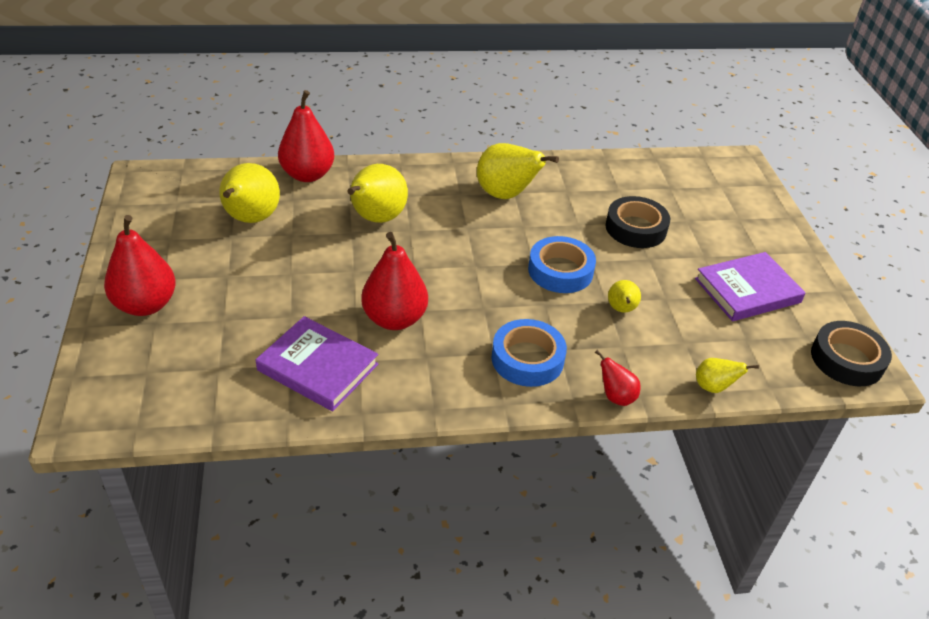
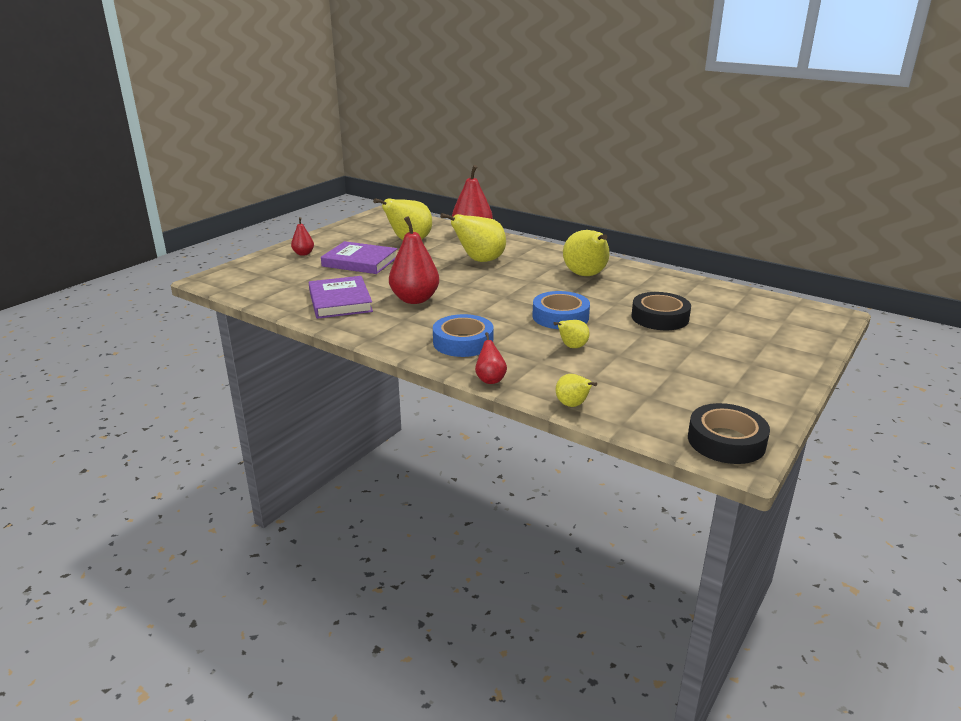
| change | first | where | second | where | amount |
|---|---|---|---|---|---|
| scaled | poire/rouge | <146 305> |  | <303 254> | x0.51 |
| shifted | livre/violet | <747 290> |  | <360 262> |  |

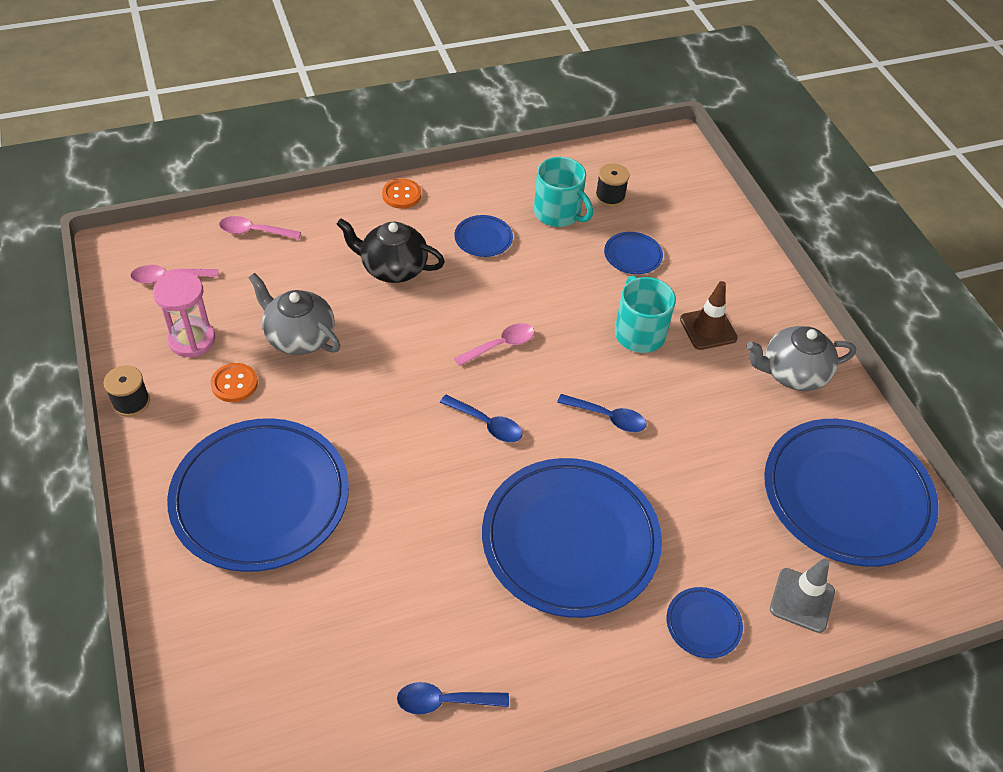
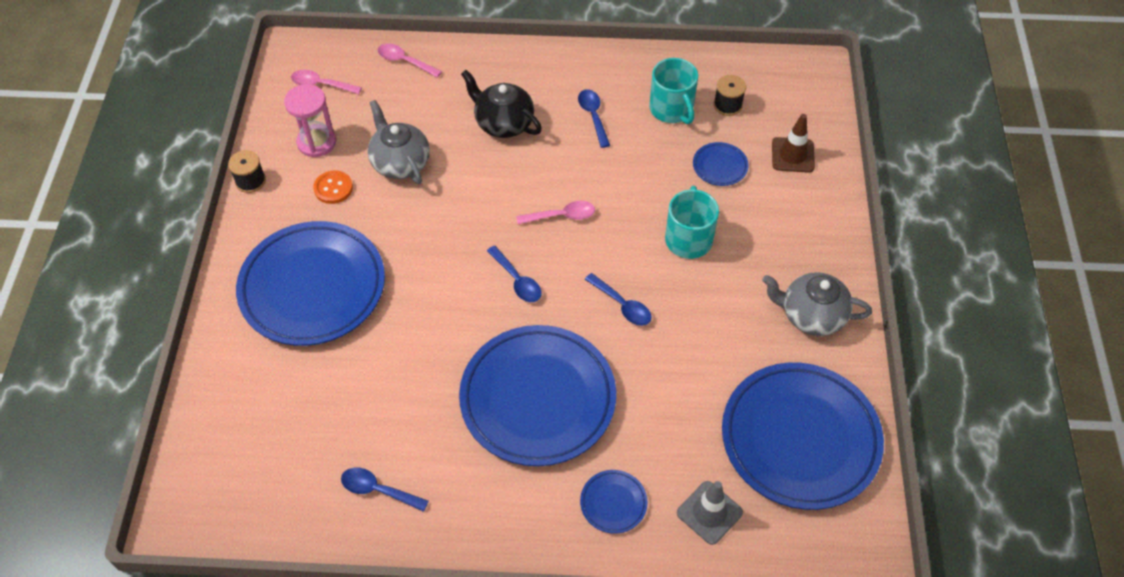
| change | first | where | second | where | amount |
|---|---|---|---|---|---|
| swapped | assiette/bleu | <483 239> | cuillère/bleu | <593 116> |  |
| shifted | cône de chantier/marron | <708 329> |  | <792 155> |  |
| gone | bouton/orange | <401 195> |  |  |  |

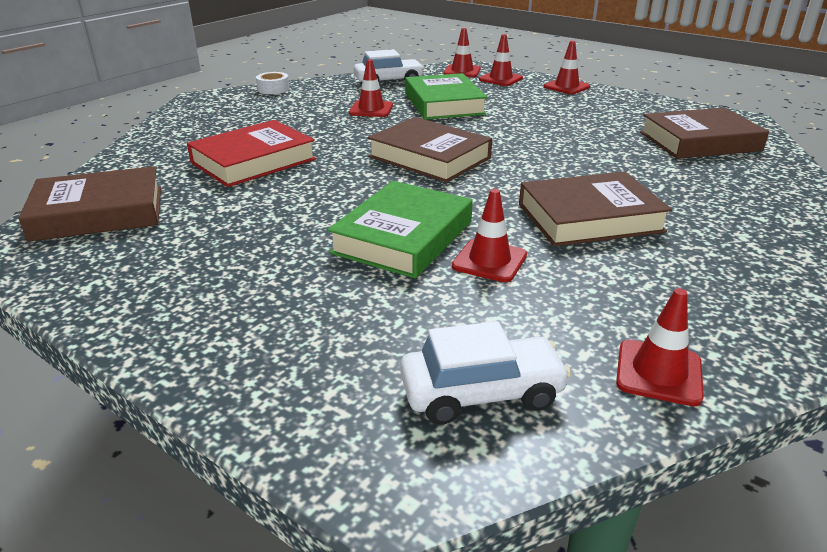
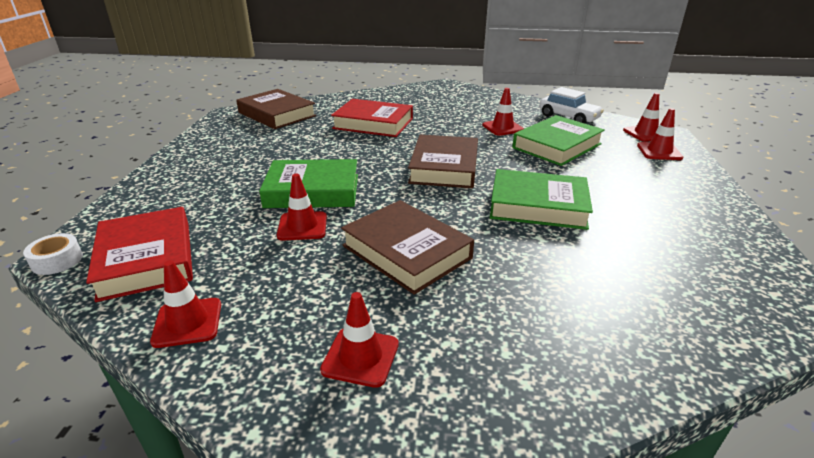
| change | first | where | second | where | amount |
|---|---|---|---|---|---|
| shifted | ruban adhésif/blanc | <273 89> |  | <57 261> |  |
| swapped | voiture/blanc | <481 393> | livre/rouge | <147 259> |  |
| shifted | cône de chantier/rouge | <566 87> |  | <360 357> |  |
| new |  |  | livre/vert | <538 206> |  |
| gone | livre/marron | <699 141> |  |  |  |

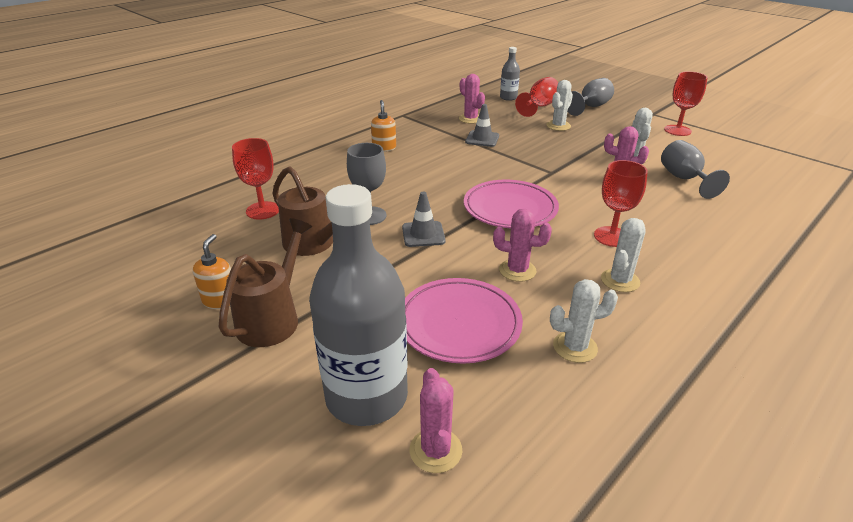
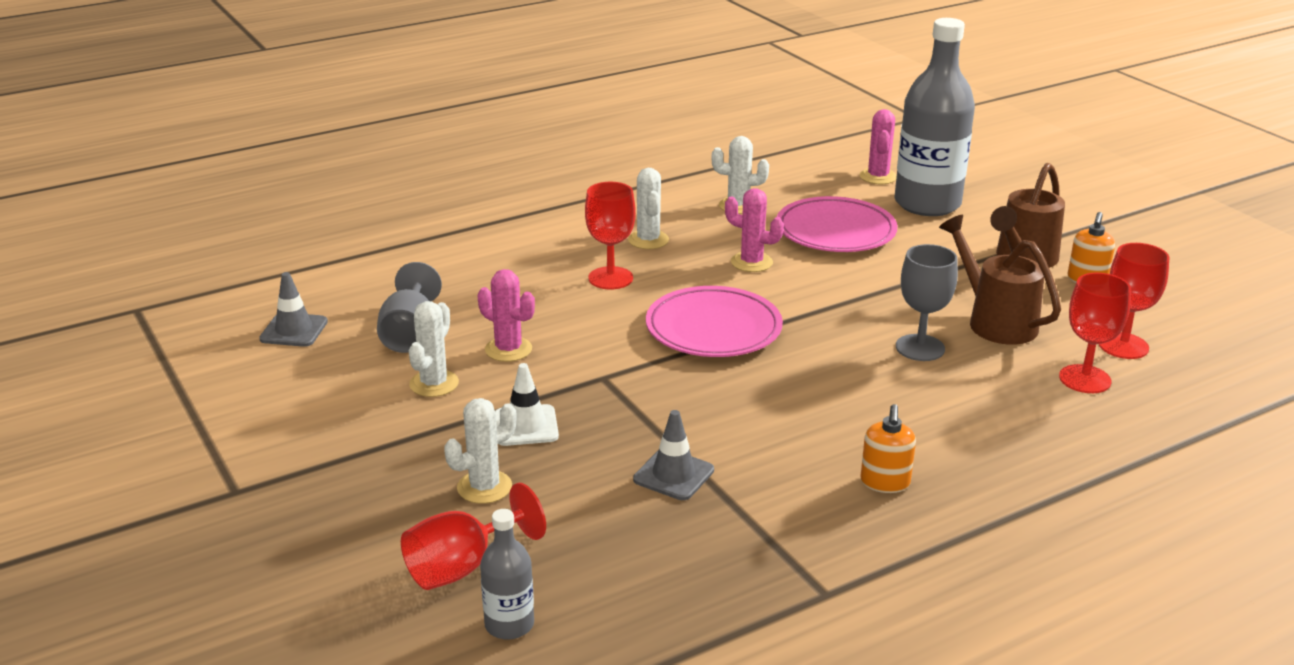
| change | first | where | second | where | amount |
|---|---|---|---|---|---|
| shifted | cône de chantier/gris | <423 234> |  | <294 330> |  |
| new |  |  | cône de chantier/blanc | <526 426> |  |
| rotated | cactus/blanc | <620 280> |  | <648 240> | 60 degrees counterclockwise |
| shifted | verre à pied/rouge | <677 130> |  | <1123 346> |  |
| gone | cactus/rose | <470 119> |  |  |  |
| gone | verre à pied/gris | <590 107> |  |  |  |

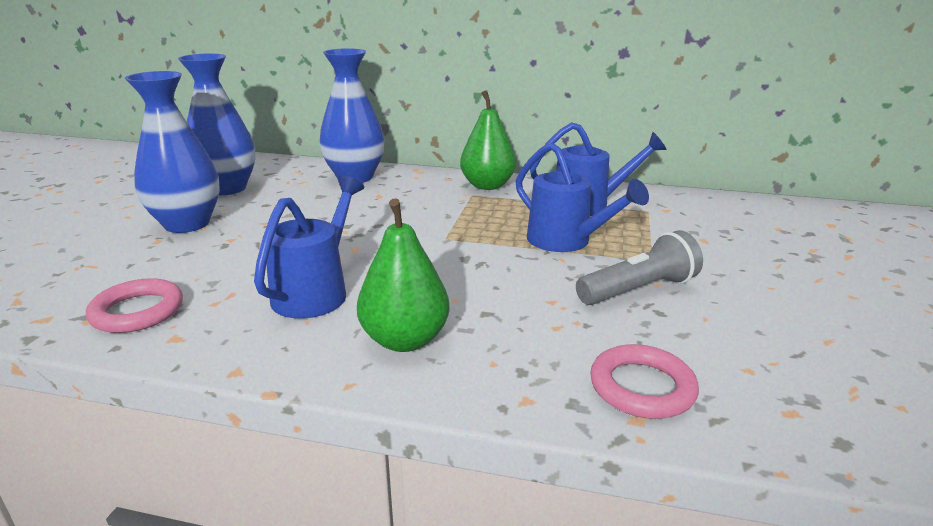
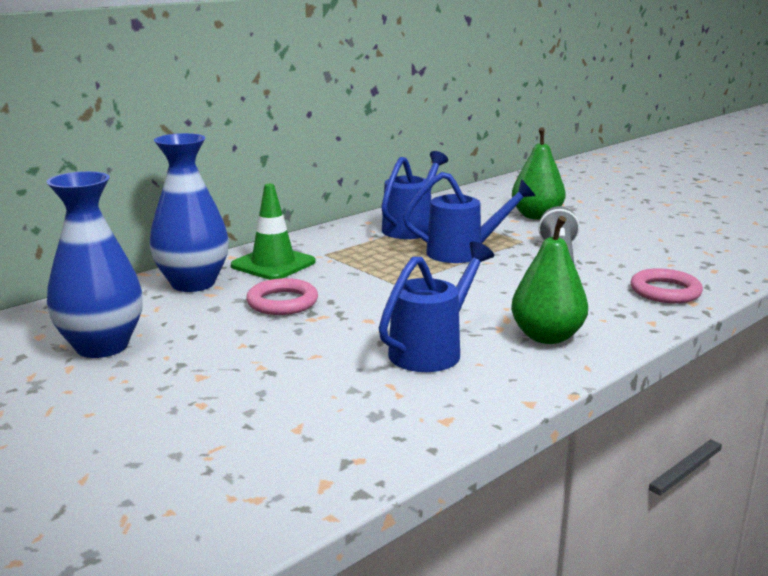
| change | first | where | second | where | amount |
|---|---|---|---|---|---|
| new |  |  | cône de chantier/vert | <273 264> |  |
| shifted | anneau/rose | <137 311> |  | <282 302> |  |
| rotated | arrosoir/bleu | <316 291> |  | <432 350> | 75 degrees clockwise |
| shifted | poire/vert | <487 185> |  | <536 216> |  |
| gone | vase/bleu | <187 224> |  |  |  |

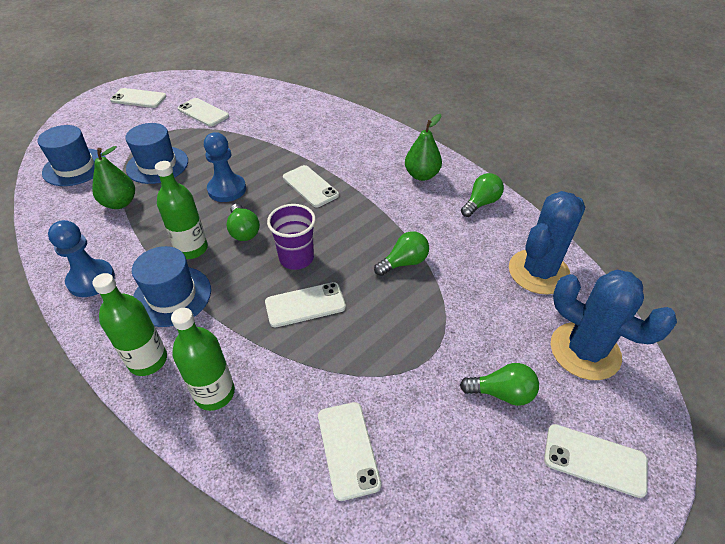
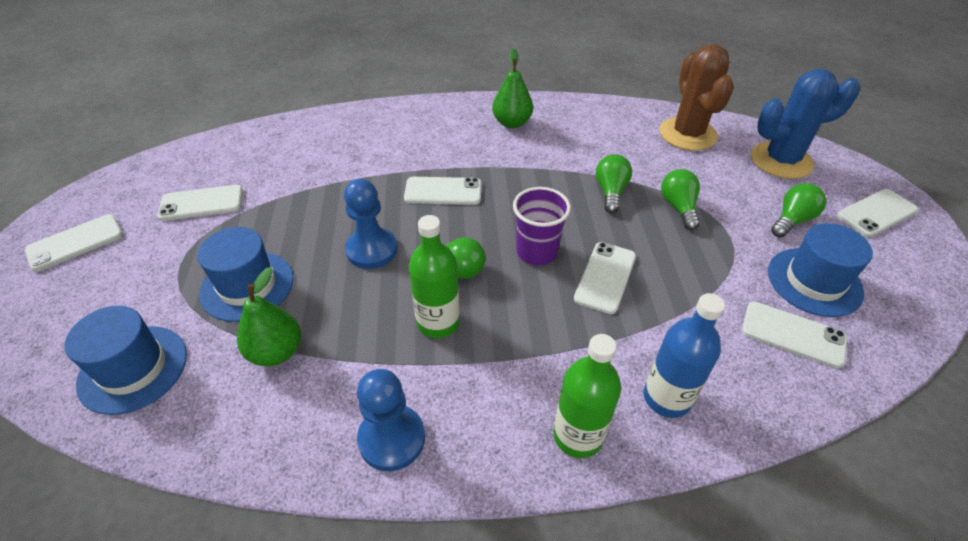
| change | first | where | second | where | amount |
|---|---|---|---|---|---|
| repainted | bouteille/vert | <214 393> | bouteille/bleu | <666 398> |  |
| repainted | cactus/bleu | <538 272> | cactus/marron | <687 134> |  |
| shifted | ampoule/vert | <481 203> |  | <678 207> |  |
| shifted | chapeau/bleu | <172 296> |  | <814 281> |  |

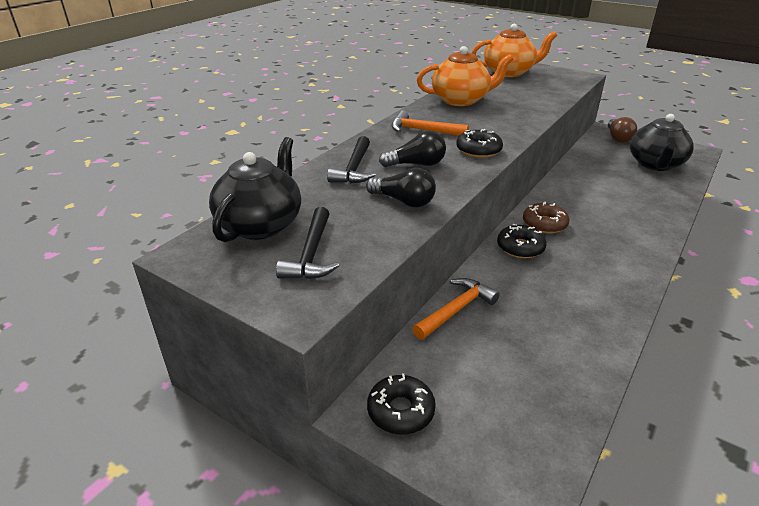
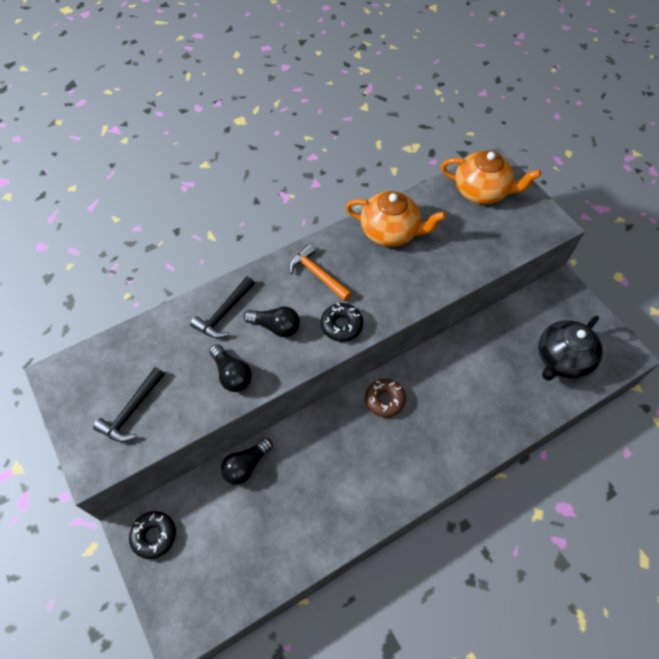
| change | first | where | second | where | amount |
|---|---|---|---|---|---|
| swapped | marteau/orange | <456 310> | ampoule/noir | <246 465> |  |
| gone | théière/noir | <261 224> |  |  |  |
| gone | beignet/noir | <520 247> |  |  |  |
| gone | ampoule/marron | <618 138> |  |  |  |

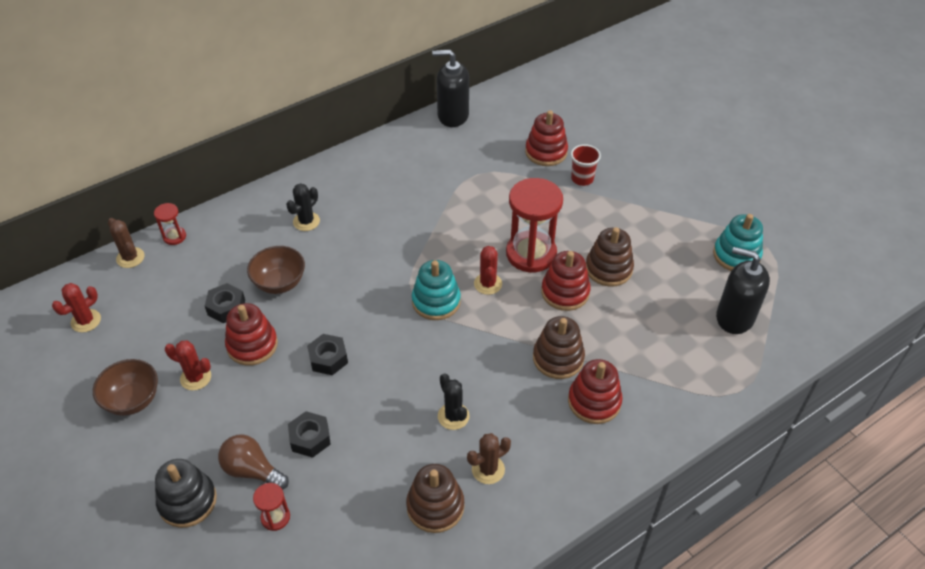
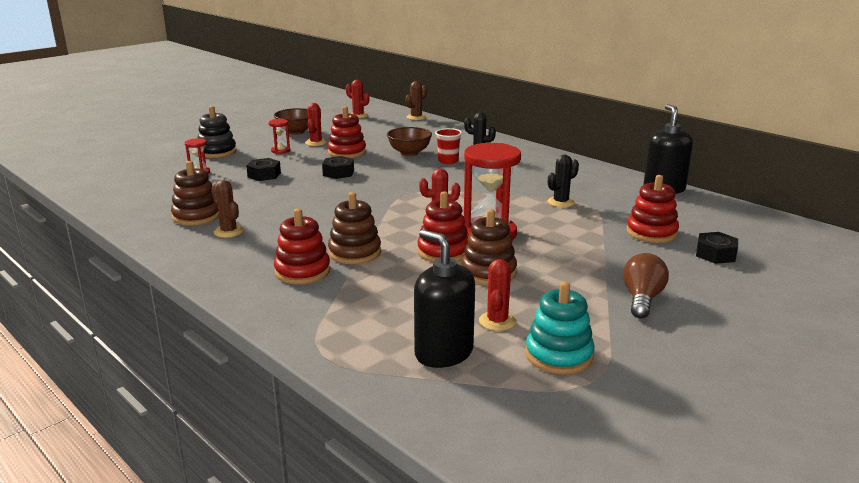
| change | first | where | second | where | amount |
|---|---|---|---|---|---|
| shifted | sablier/rouge | <174 236> |  | <280 151> |  |
| rotated | distributeur de savon/noir | <734 317> |  | <443 353> | 60 degrees counterclockwise |
| shifted | gobelet/rouge | <582 179> |  | <448 161> |  |
| new |  |  | cactus/rouge | <497 321> |  |
| shifted | cactus/noir | <453 416> |  | <560 202> |  |
| shifted | ampoule/marron | <252 470> |  | <642 299> |  |
| shifted | écrou/noir | <226 307> |  | <715 254> |  |
| gone | jouet à empiler/turquoise | <436 301> |  |  |  |

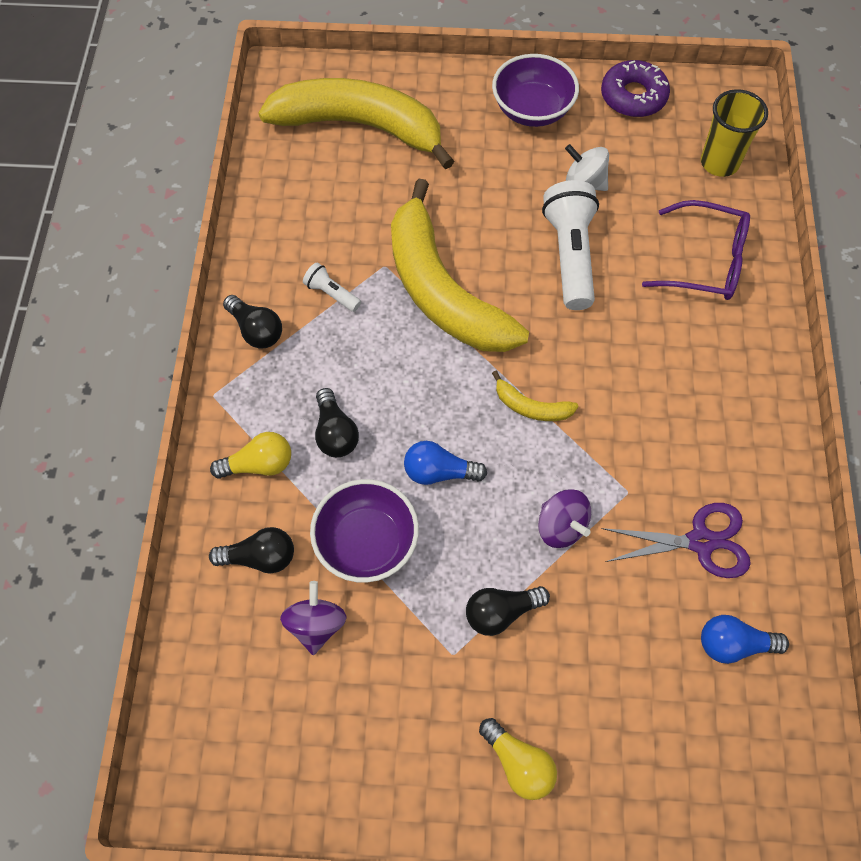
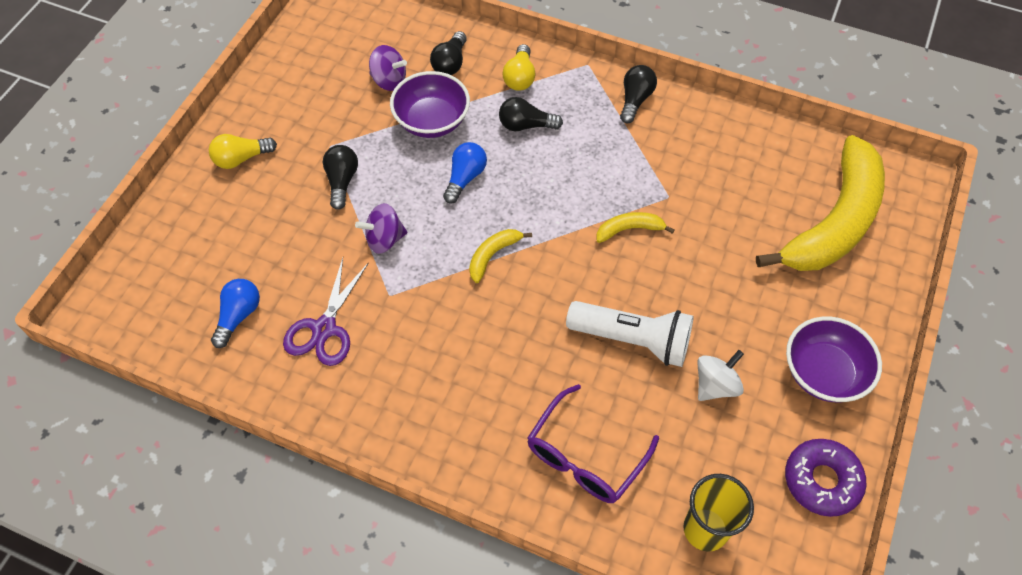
| change | first | where | second | where | amount |
|---|---|---|---|---|---|
| scaled | banane/jaune | <442 290> |  | <629 229> | x0.40 |
| rotated | ampoule/noir | <256 330> |  | <635 100> | 135 degrees clockwise |
| gone | lampe de poche/blanc | <332 294> |  |  |  |

